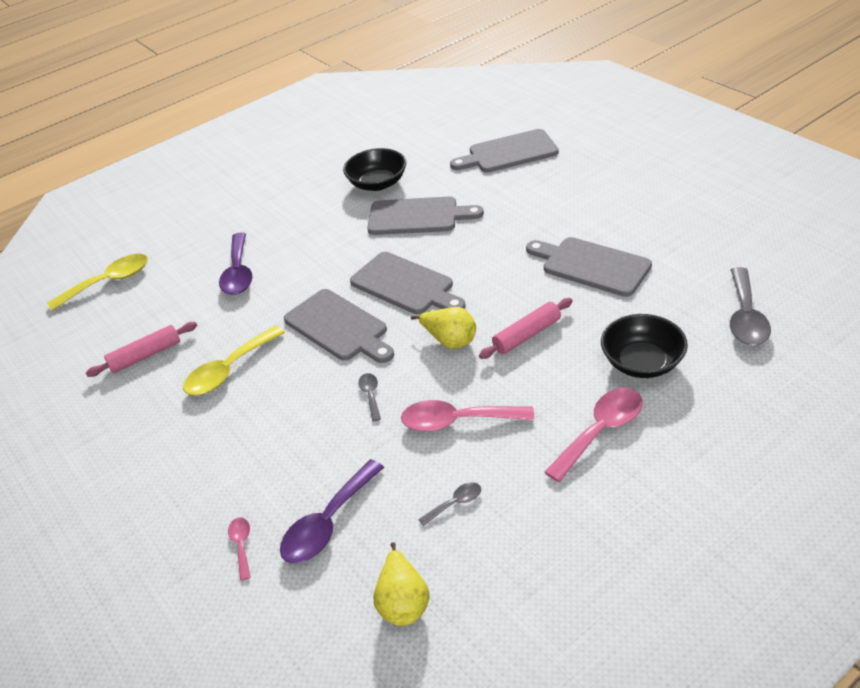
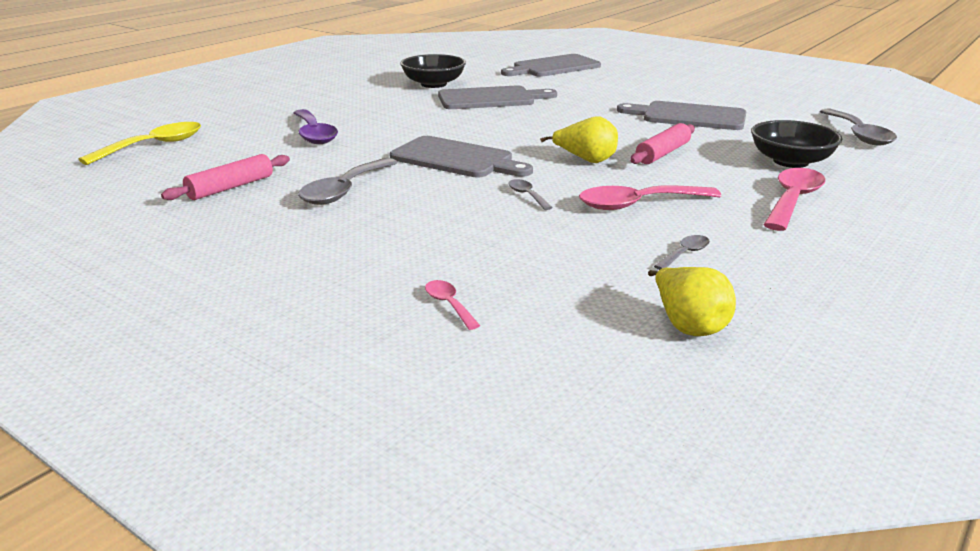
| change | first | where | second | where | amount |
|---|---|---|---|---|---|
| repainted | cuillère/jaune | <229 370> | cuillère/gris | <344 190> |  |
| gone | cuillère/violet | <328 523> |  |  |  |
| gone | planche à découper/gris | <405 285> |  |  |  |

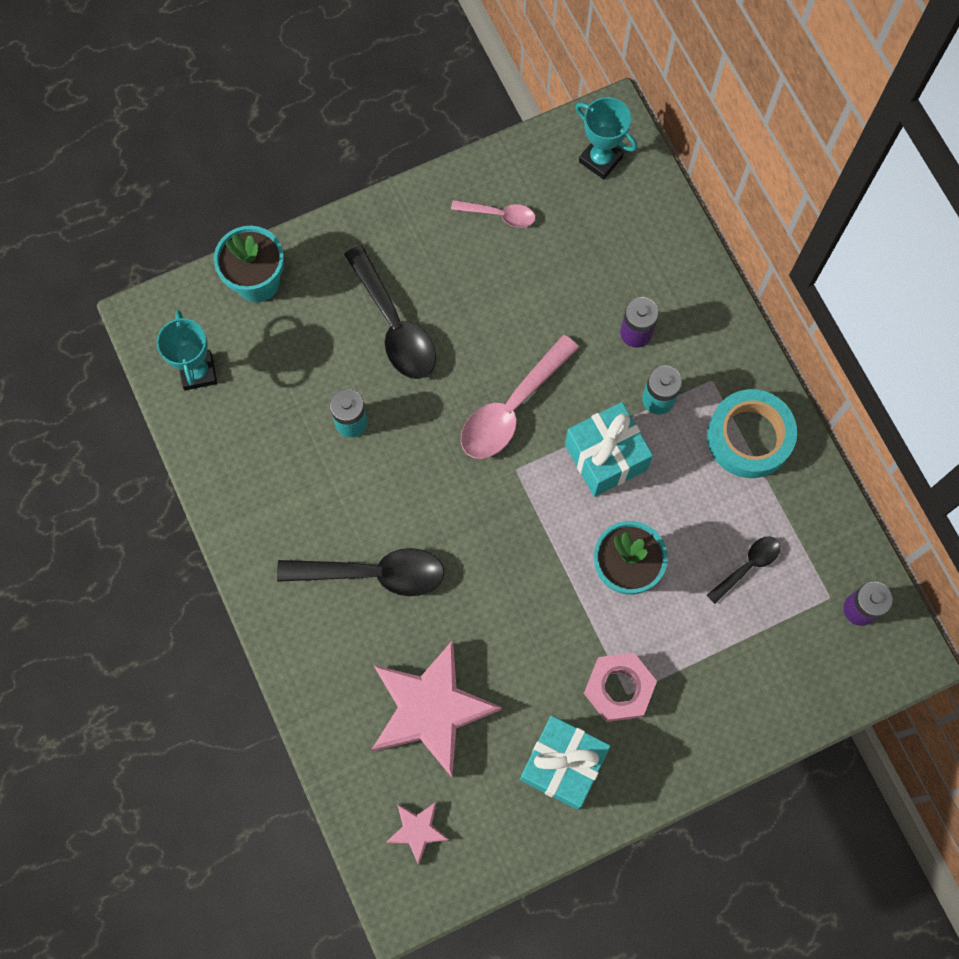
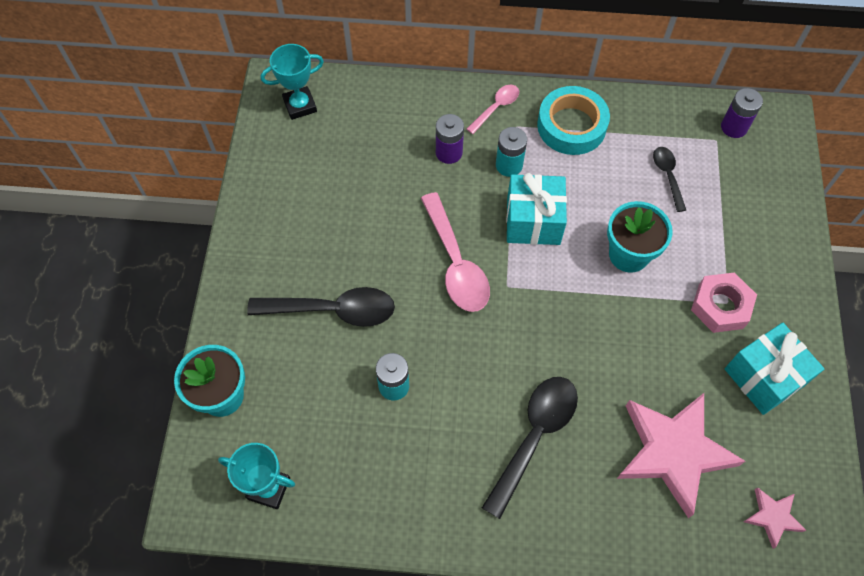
| change | first | where | second | where | amount |
|---|---|---|---|---|---|
| shifted | cuillère/rose | <499 215> |  | <496 107> |  |

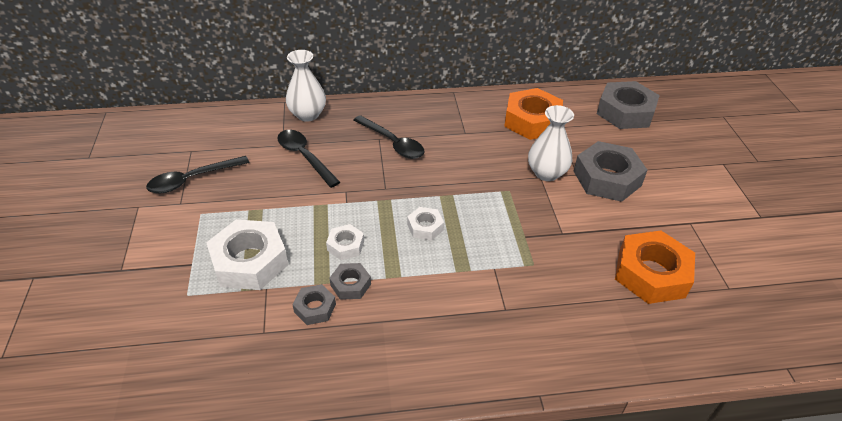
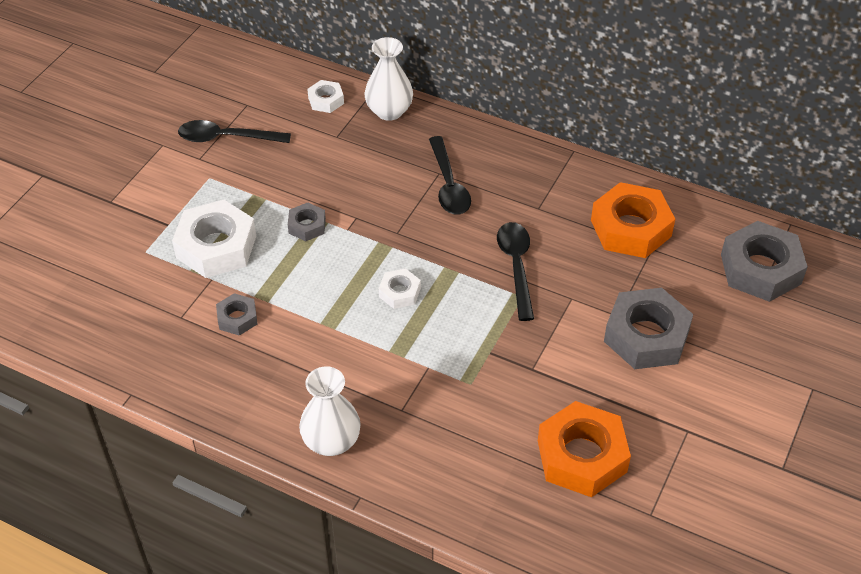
| change | first | where | second | where | amount |
|---|---|---|---|---|---|
| shifted | écrou/gris | <350 285> |  | <307 226> |  |
| shifted | vase/blanc | <546 173> |  | <331 441> |  |
| shifted | écrou/blanc | <345 246> |  | <326 100> |  |
| shifted | cuillère/noir | <304 156> |  | <516 266> |  |

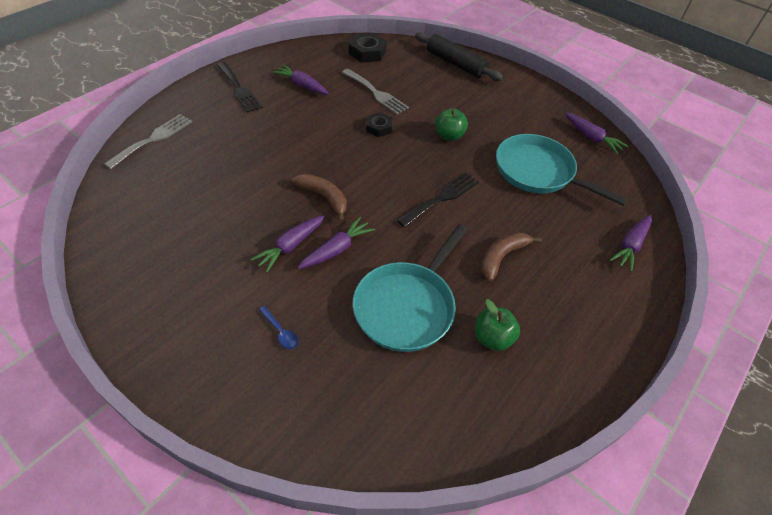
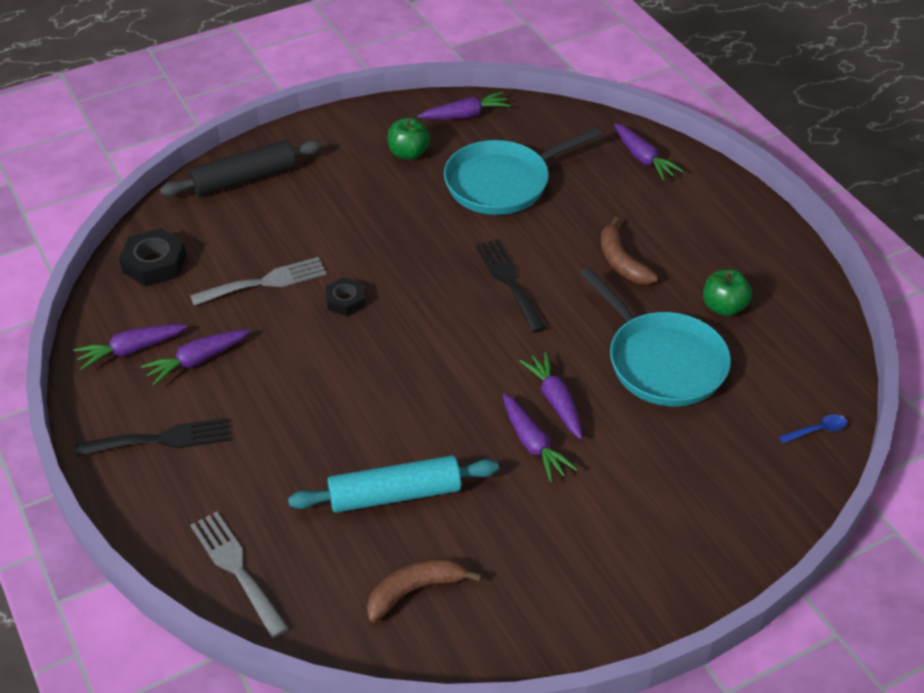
| change | first | where | second | where | amount |
|---|---|---|---|---|---|
| new |  |  | carotte/violet | <130 350> |  |
| new |  |  | rouleau à pâtisserie/turquoise | <395 494> |  |
| shifted | banane/marron | <324 198> |  | <415 590> |  |
| shifted | pomme/vert | <449 136> |  | <408 153> |  |
| shifted | cuillère/bleu | <280 332> |  | <817 430> |  |

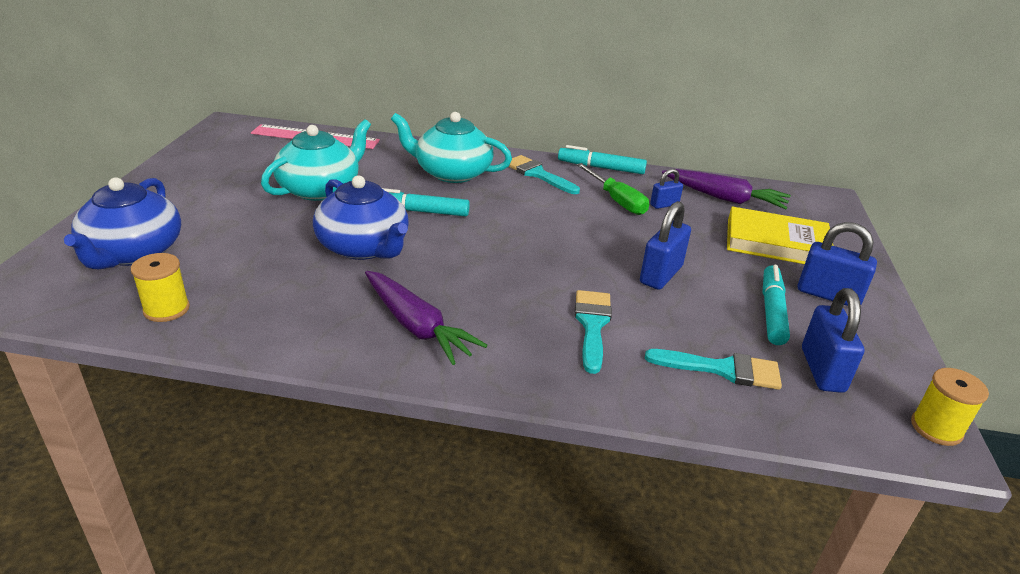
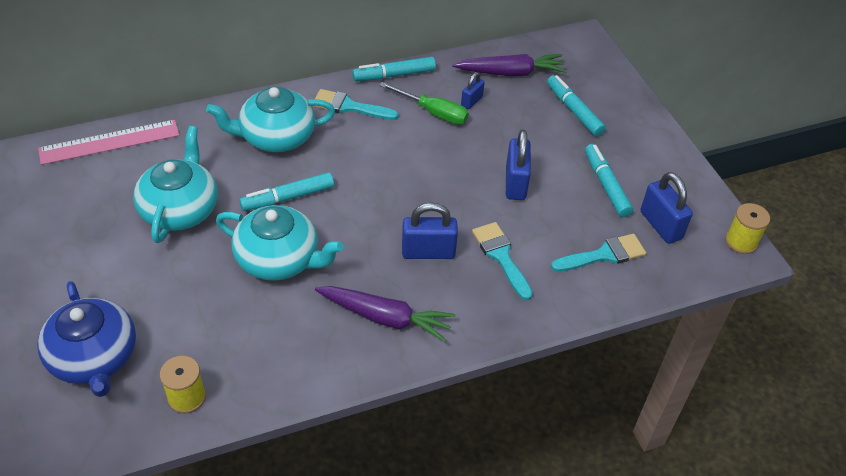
| change | first | where | second | where | amount |
|---|---|---|---|---|---|
| repainted | théière/bleu | <364 247> | théière/turquoise | <279 259> |  |
| shifted | cadenas/bleu | <828 295> |  | <428 252> |  |
| swapped | livre/jaune | <776 243> | feutre/turquoise | <574 111> |  |

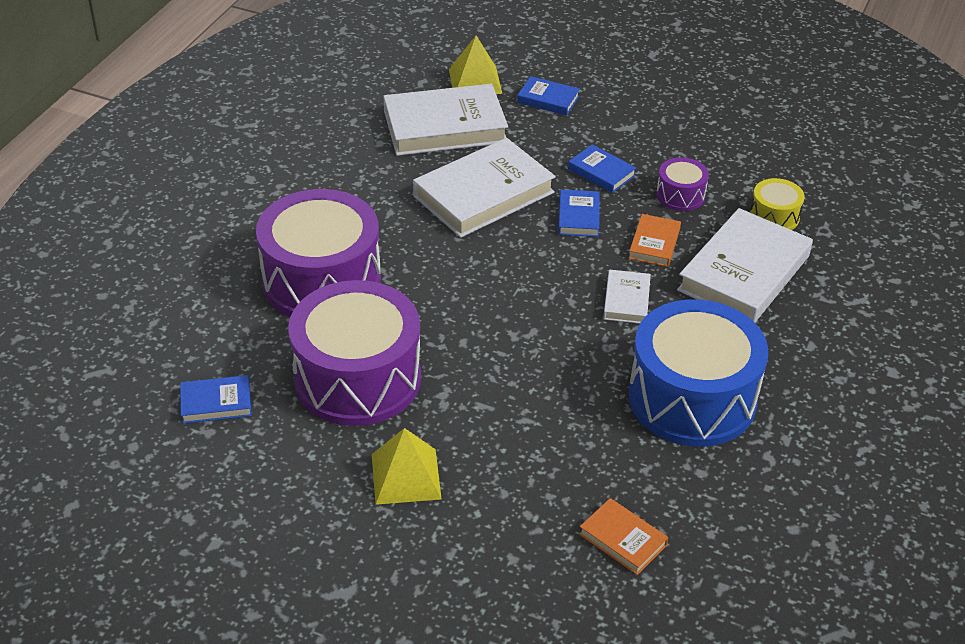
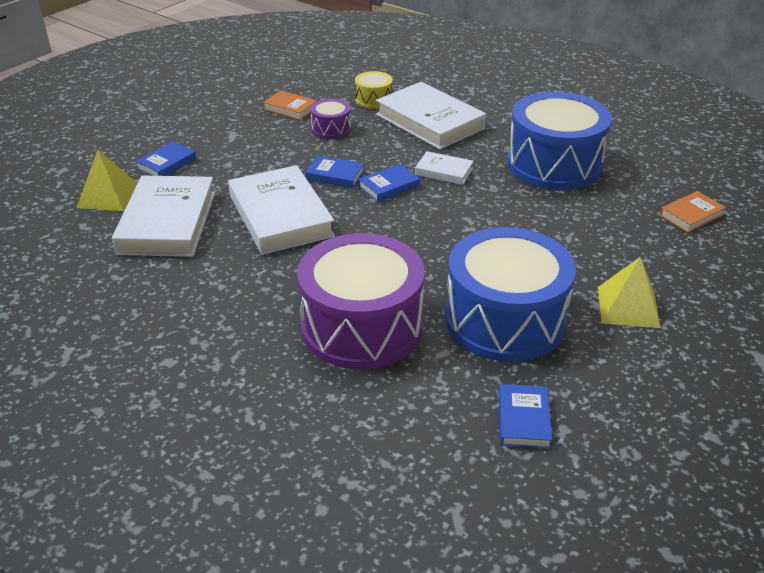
| change | first | where | second | where | amount |
|---|---|---|---|---|---|
| shifted | livre/orange | <654 244> |  | <290 108> |  |
| shifted | livre/bleu | <601 172> |  | <389 186> |  |
| repainted | tambour/violet | <357 378> | tambour/bleu | <505 320> |  |

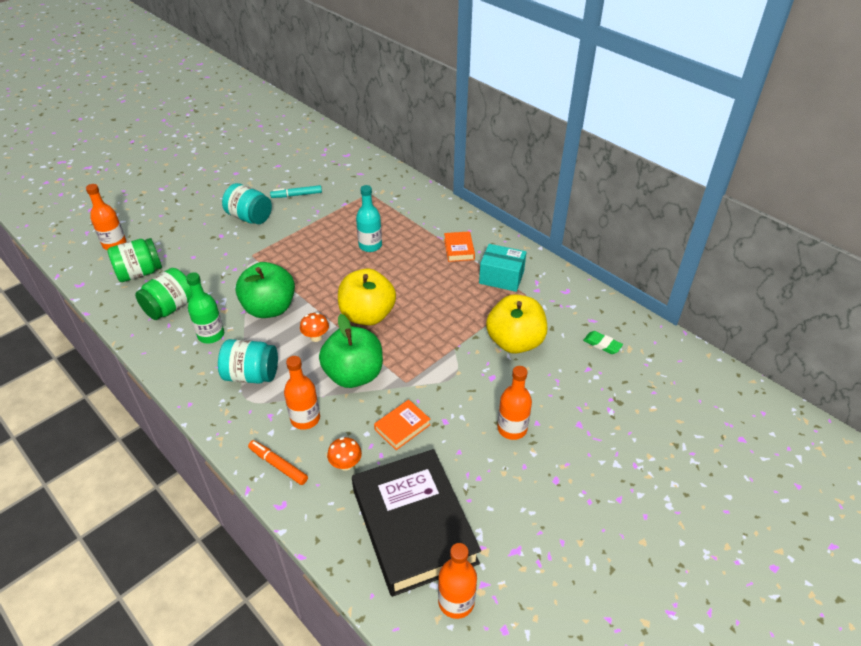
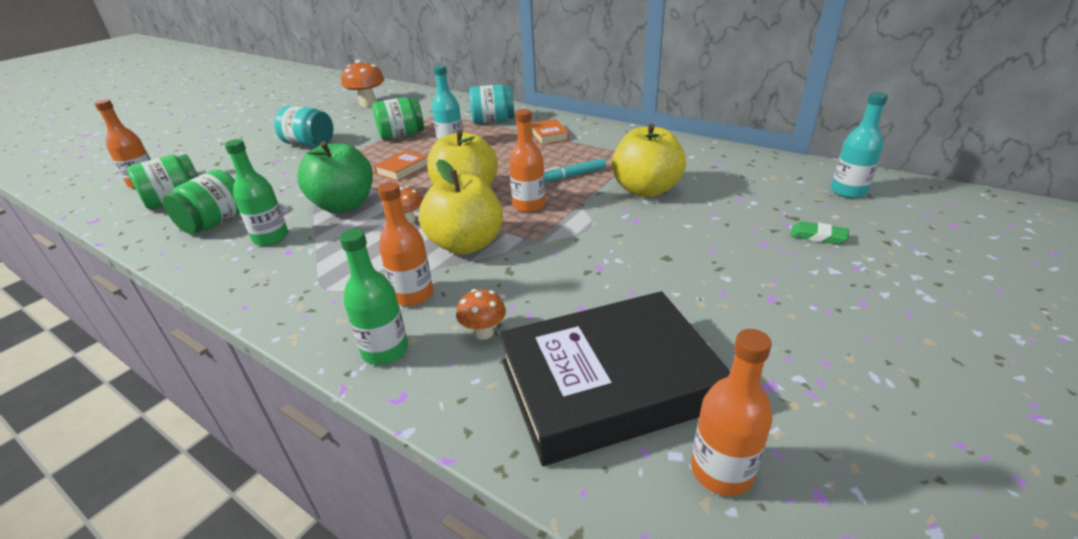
| change | first | where | second | where | amount |
|---|---|---|---|---|---|
| swapped | feutre/orange | <278 465> | bouteille/vert | <385 350> |  |
| new |  |  | champignon/orange | <368 104> |  |
| new |  |  | bocal/vert | <401 135> |  |
| shifted | livre/orange | <402 427> |  | <402 169> |  |
| repainted | pomme/vert | <354 375> | pomme/jaune | <466 244> |  |
| shifted | bocal/turquoise | <251 375> |  | <493 121> |  |
| rotated | livre/noir | <413 525> |  | <608 384> | 75 degrees counterclockwise |
| shifted | bouteille/orange | <512 428> |  | <529 206> |  |
| shifted | feutre/turquoise | <296 195> |  | <573 176> |  |
| shifted | gomme/vert | <602 344> |  | <818 236> |  |
| new |  |  | bouteille/turquoise | <848 191> |  |
| gone | boîte/turquoise | <501 277> |  |  |  |

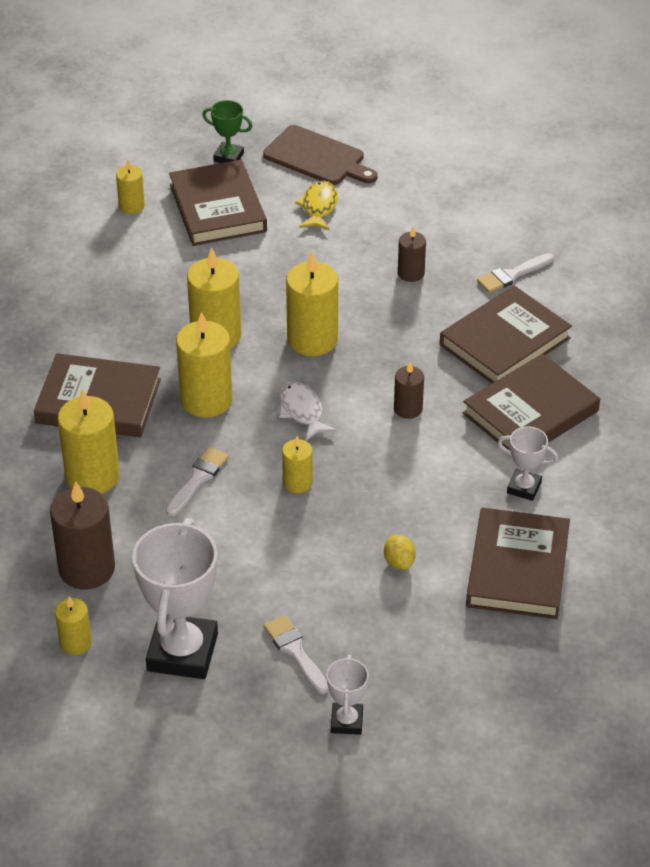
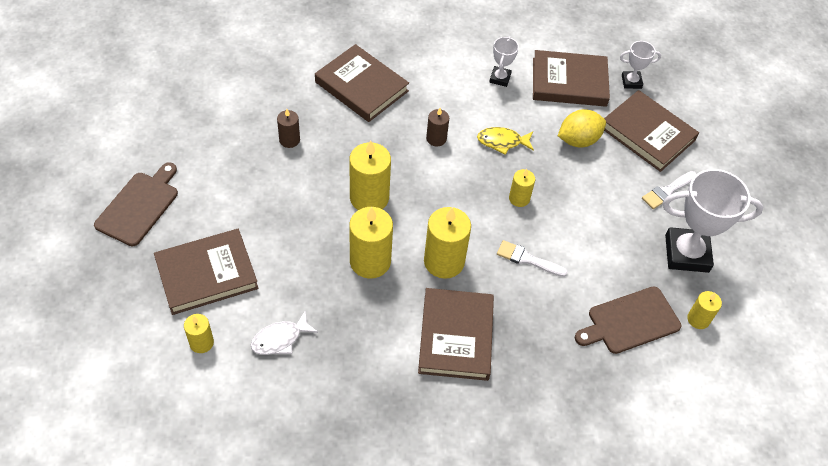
| change | first | where | second | where | amount |
|---|---|---|---|---|---|
| shifted | poisson/blanc | <302 411> |  | <280 339> |  |
| shifted | poisson/jaune | <319 207> |  | <502 142> |  |
| scaled | citron/jaune | <399 562> |  | <578 140> | x1.78 |
| swapped | bougie/marron | <87 569> | planche à découper/marron | <630 321> |  |
| shifted | livre/marron | <530 412> |  | <647 134> |  |
| shifted | trophée/blanc | <347 721> |  | <631 82> |  |
| gone | bougie/jaune | <92 476> |  |  |  |
| gone | trophée/vert | <228 157> |  |  |  |
| gone | pinceau/blanc | <512 275> |  |  |  |

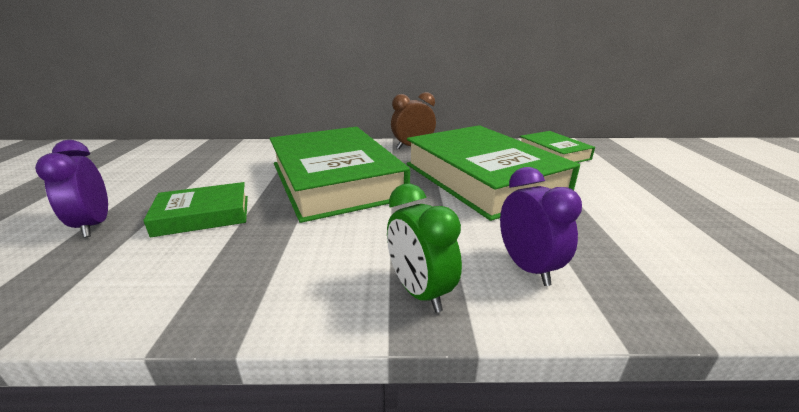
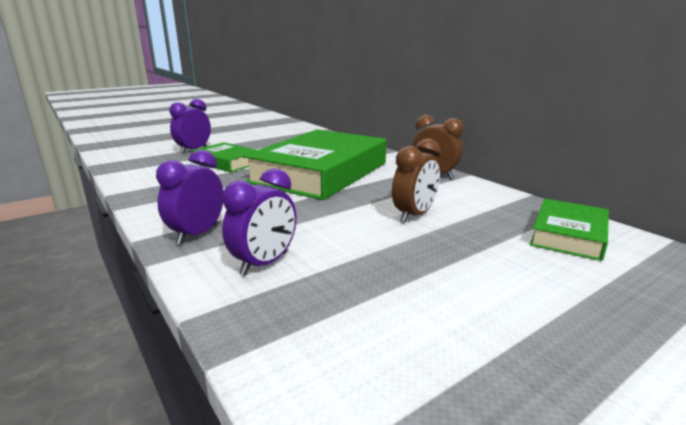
| change | first | where | second | where | amount |
|---|---|---|---|---|---|
| repainted | réveil/vert | <419 291> | réveil/violet | <197 234> |  |
| swapped | livre/vert | <482 178> | réveil/marron | <414 215> |  |

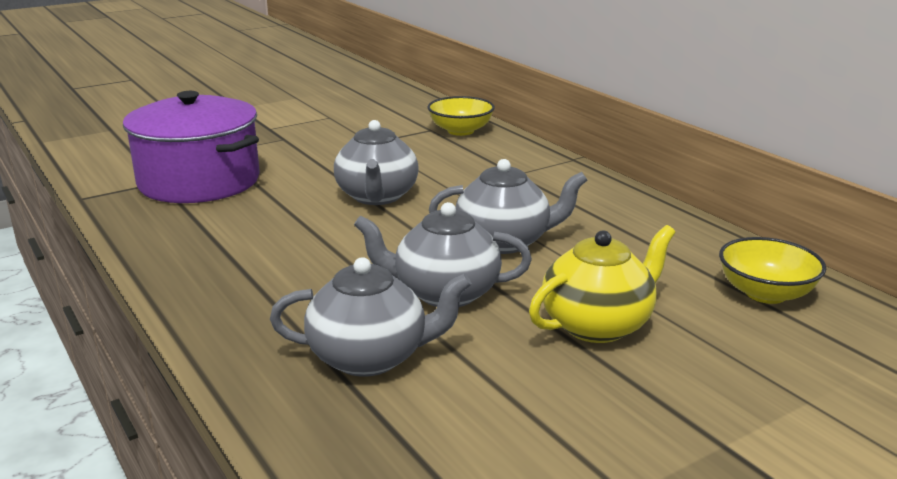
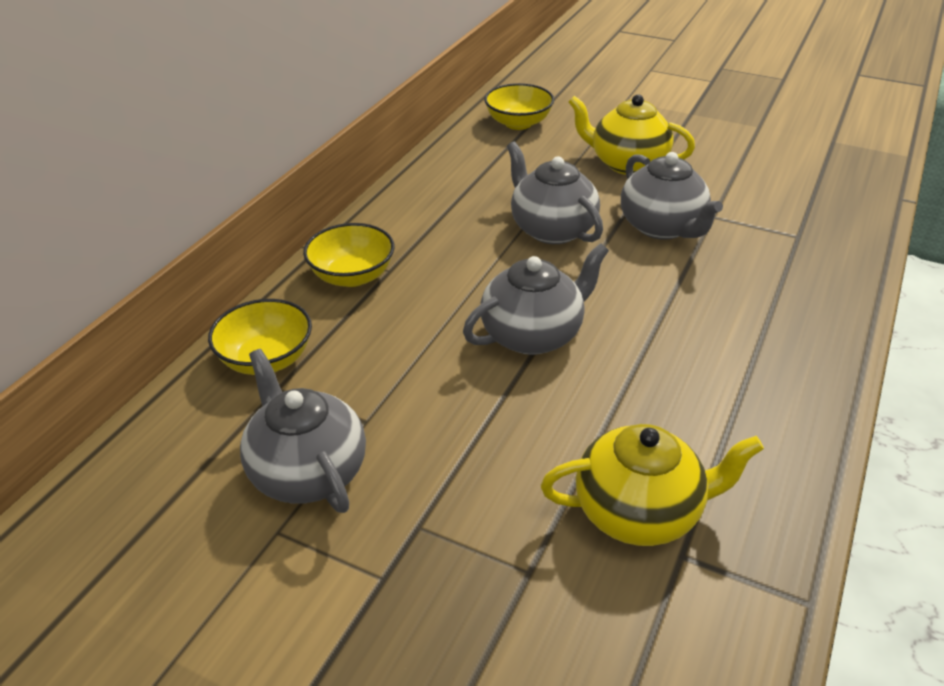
| change | first | where | second | where | amount |
|---|---|---|---|---|---|
| shifted | théière/gris | <370 357> |  | <307 471> |  |
| new |  |  | bol/jaune | <352 276> |  |
| swapped | marmite/violet | <199 181> | théière/jaune | <639 511> |  |

